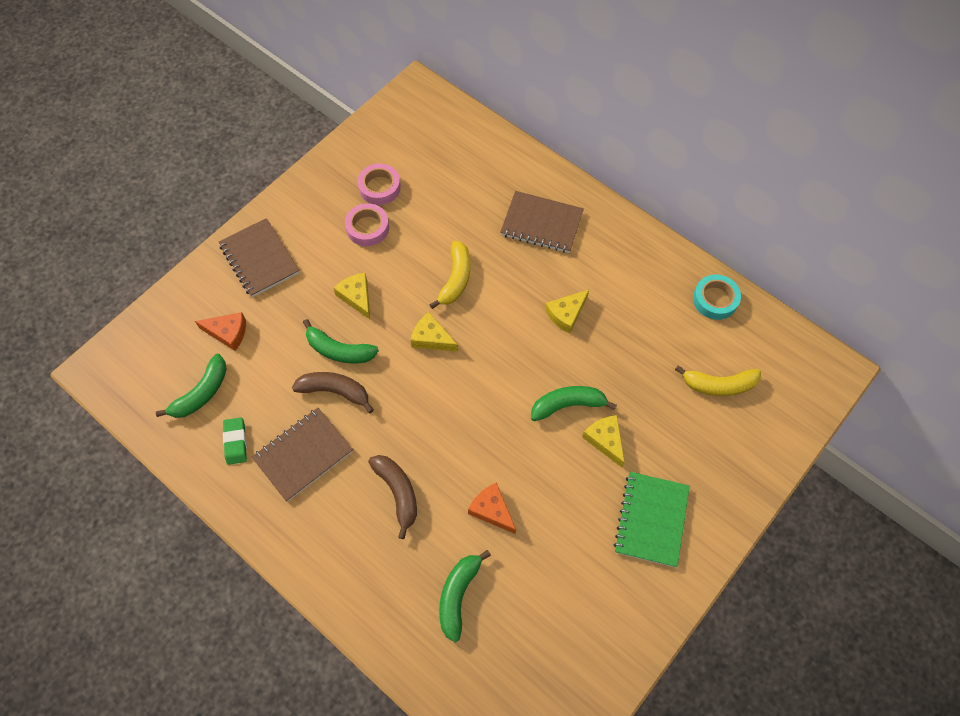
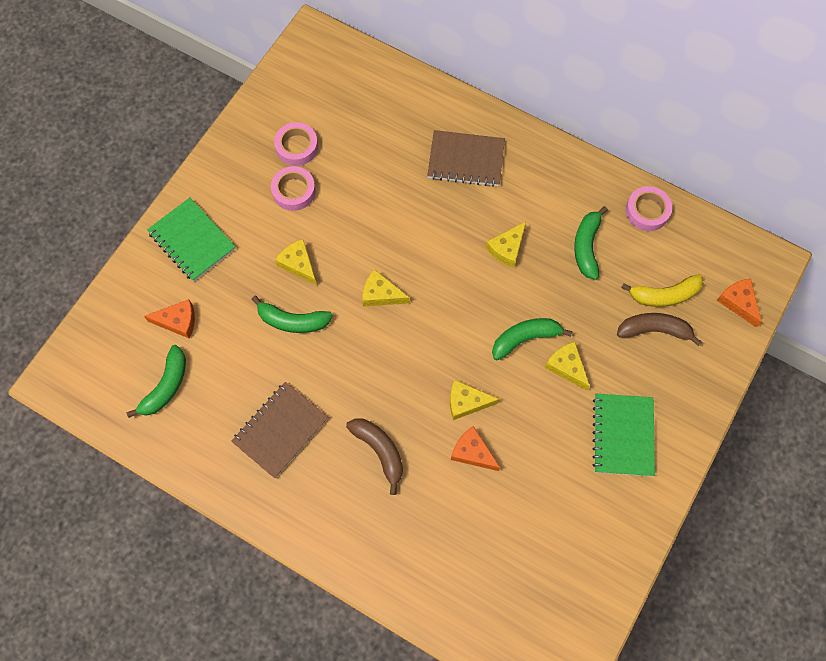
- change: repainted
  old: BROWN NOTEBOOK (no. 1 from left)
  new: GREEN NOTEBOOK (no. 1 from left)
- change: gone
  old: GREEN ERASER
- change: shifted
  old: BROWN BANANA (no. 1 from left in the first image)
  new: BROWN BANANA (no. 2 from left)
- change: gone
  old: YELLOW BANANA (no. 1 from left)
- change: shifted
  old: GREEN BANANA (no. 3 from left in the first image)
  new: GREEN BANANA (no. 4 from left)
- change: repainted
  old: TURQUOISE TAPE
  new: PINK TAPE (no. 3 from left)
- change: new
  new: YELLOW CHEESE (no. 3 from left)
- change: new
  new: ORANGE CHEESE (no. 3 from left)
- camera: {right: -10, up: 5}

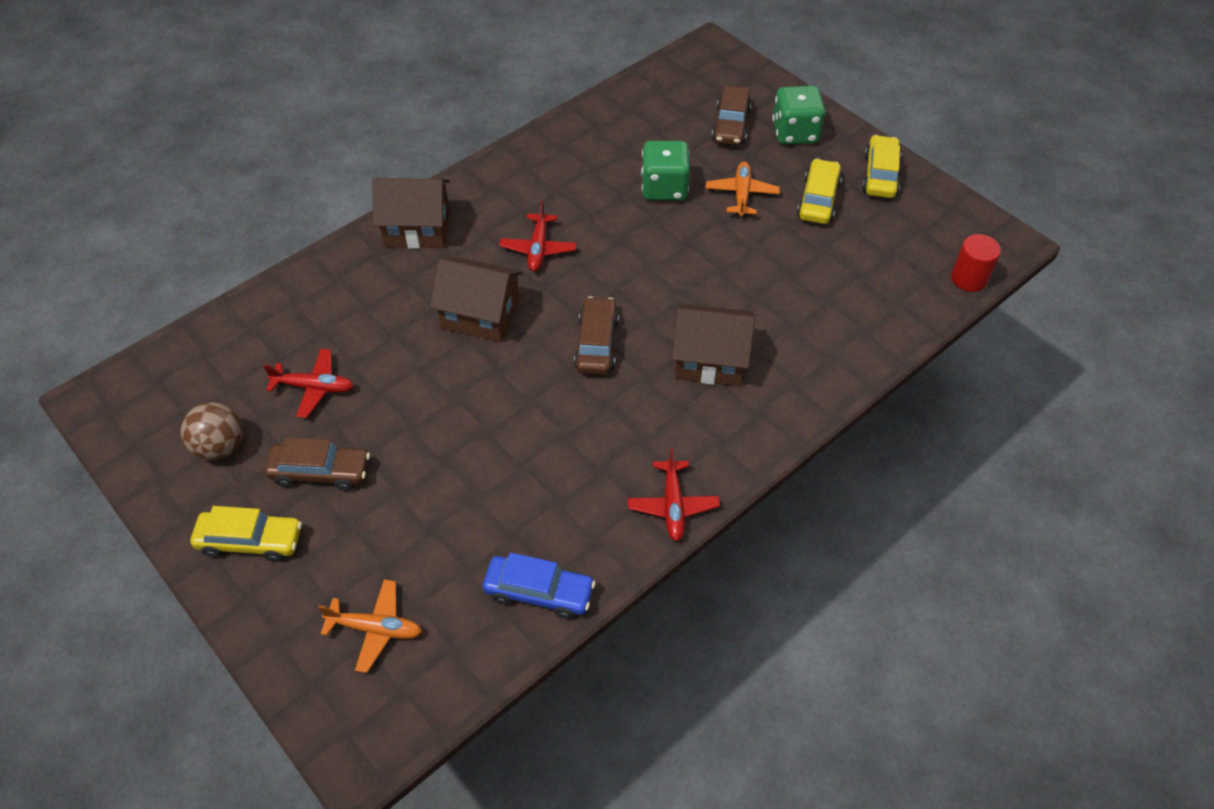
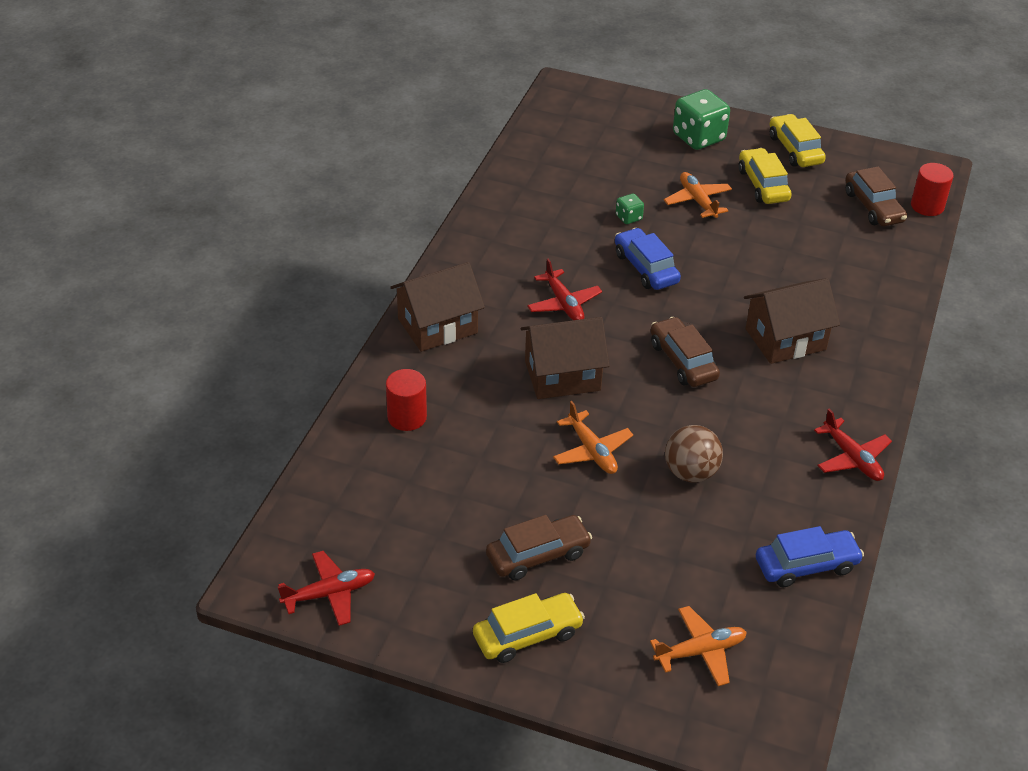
- change: shifted
  old: BROWN BALL
- change: shifted
  old: RED PLANE (no. 1 from left)
- change: scaled
  old: GREEN DICE (no. 1 from left)
  factor: 0.48
- change: shifted
  old: BROWN CAR (no. 3 from left)
- change: new
  new: RED CYLINDER (no. 1 from left)
- change: new
  new: ORANGE PLANE (no. 1 from left)
- change: new
  new: BLUE CAR (no. 1 from left)
- camera: {right: -30, up: -10}

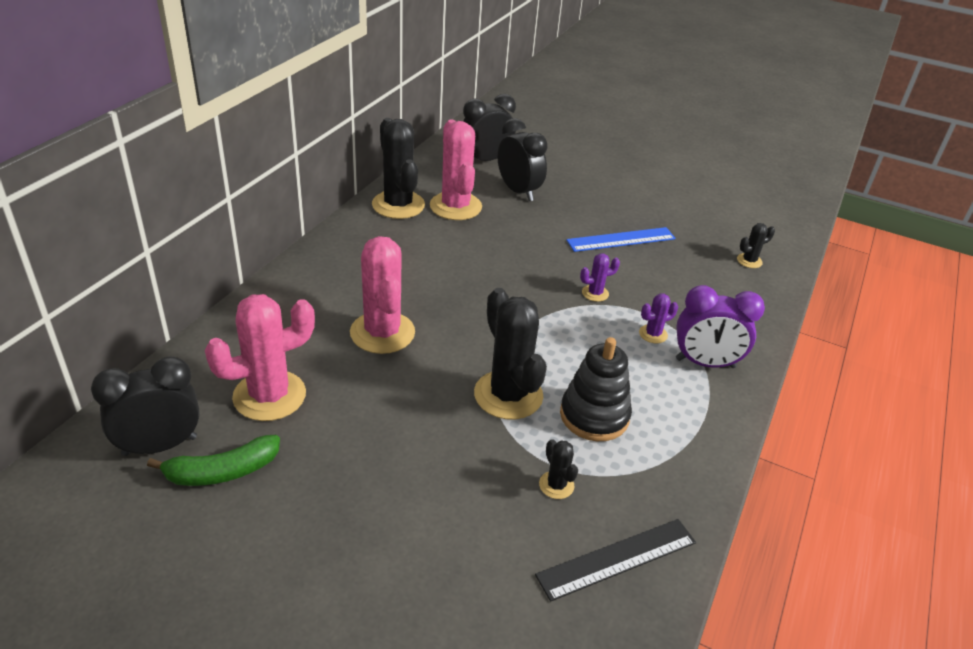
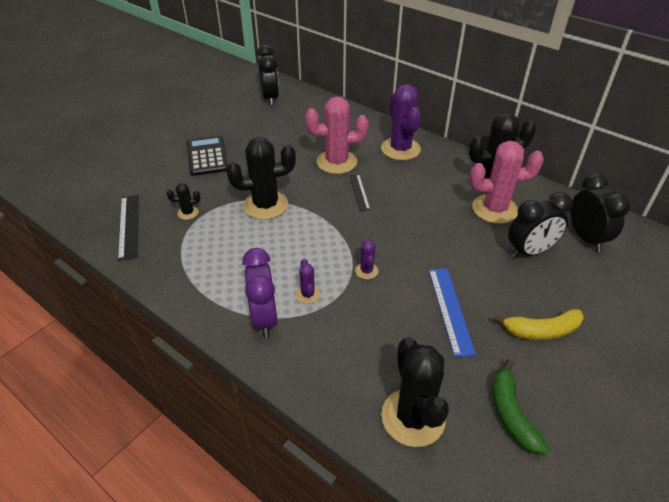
- change: shifted
  old: GREEN BANANA
- change: gone
  old: PINK CACTUS (no. 1 from left)
- change: gone
  old: BLACK STACKING TOY
- change: rotated
  old: PURPLE CLOCK
  degrees: 150
- change: scaled
  old: BLACK CACTUS (no. 4 from left in the first image)
  factor: 2.18
- change: new
  new: BLACK CALCULATOR
- change: new
  new: BLACK RULER (no. 2 from left)
- change: new
  new: PURPLE CACTUS (no. 3 from left)
- change: new
  new: YELLOW BANANA
- camera: {right: 105, up: 5}

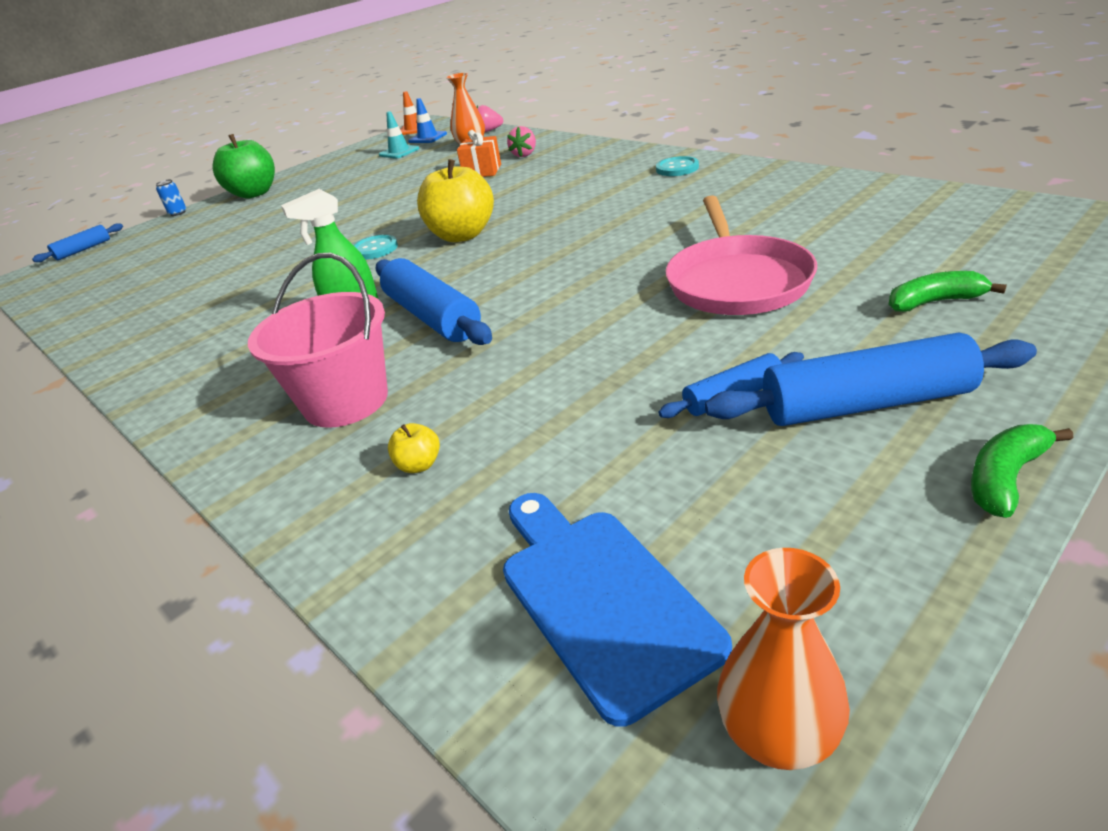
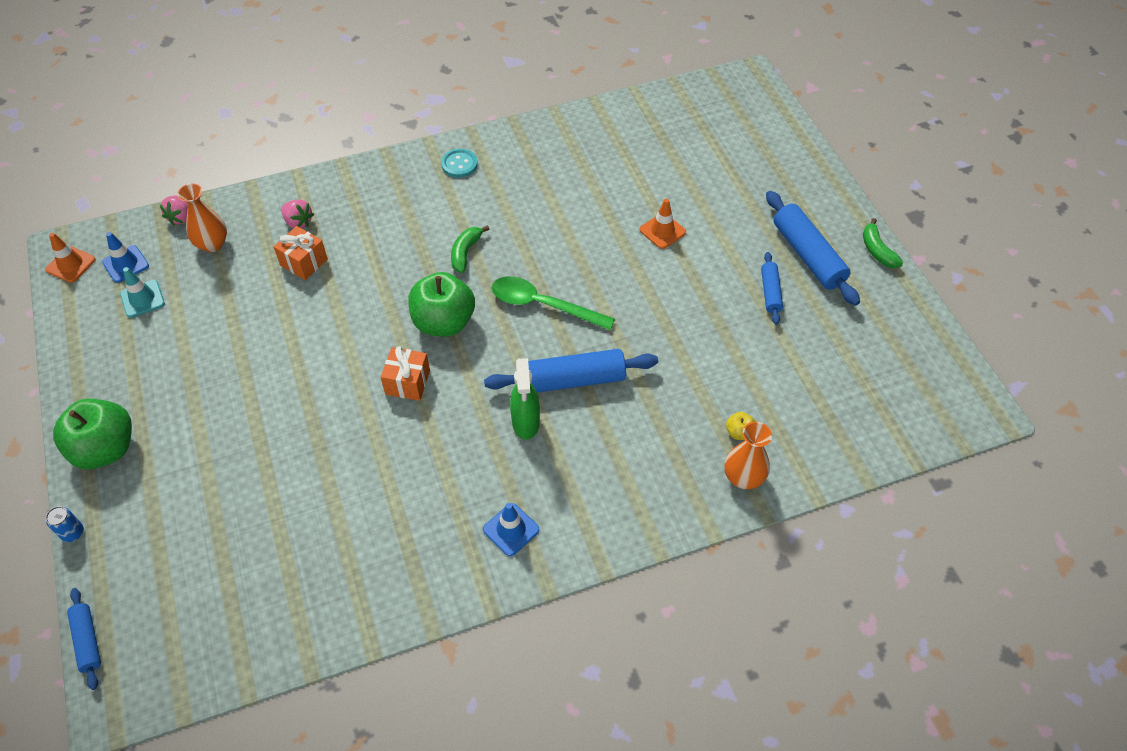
- change: gone
  old: PINK BUCKET
- change: swapped
  old: TURQUOISE BUTTON (no. 1 from left)
  new: ORANGE GIFT (no. 2 from left)
- change: repainted
  old: YELLOW APPLE (no. 2 from left)
  new: GREEN APPLE (no. 2 from left)
- change: gone
  old: BLUE CUTTING BOARD
- change: swapped
  old: PINK PAN
  new: ORANGE TRAFFIC CONE (no. 2 from left)
- change: rotated
  old: BLUE ROLLING PIN (no. 4 from left)
  degrees: -45
- change: shifted
  old: ORANGE VASE (no. 2 from left)
- change: shifted
  old: GREEN BANANA (no. 1 from left)
- change: new
  new: BLUE TRAFFIC CONE (no. 2 from left)
- change: new
  new: GREEN SPOON
- camera: {right: -70, up: 20}

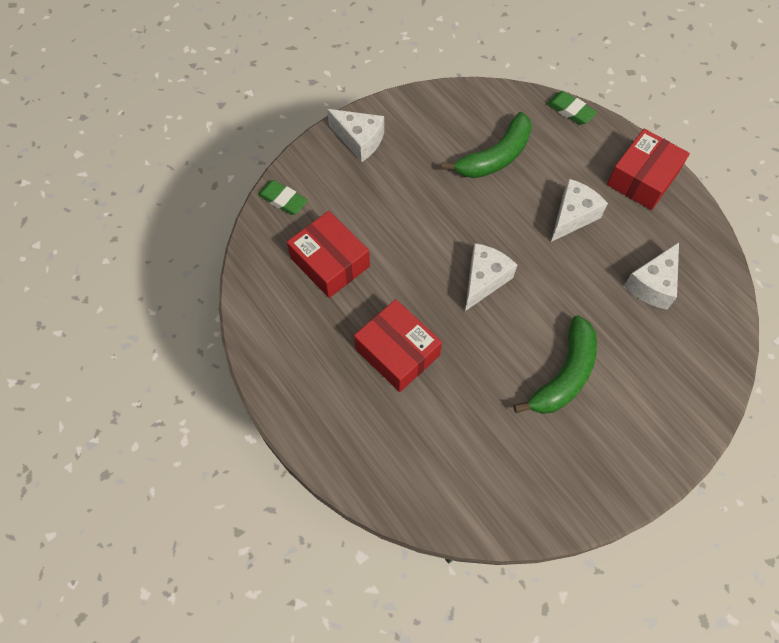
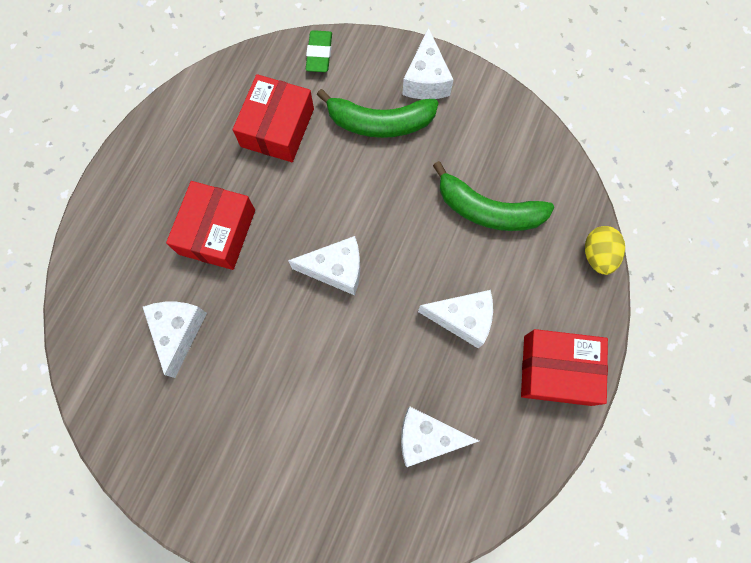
- change: shifted
  old: GREEN BANANA (no. 2 from left in the first image)
  new: GREEN BANANA (no. 1 from left)
- change: swapped
  old: GREEN ERASER (no. 2 from left)
  new: YELLOW EGG
- change: new
  new: WHITE CHEESE (no. 1 from left)
- camera: {right: 60, up: 10}

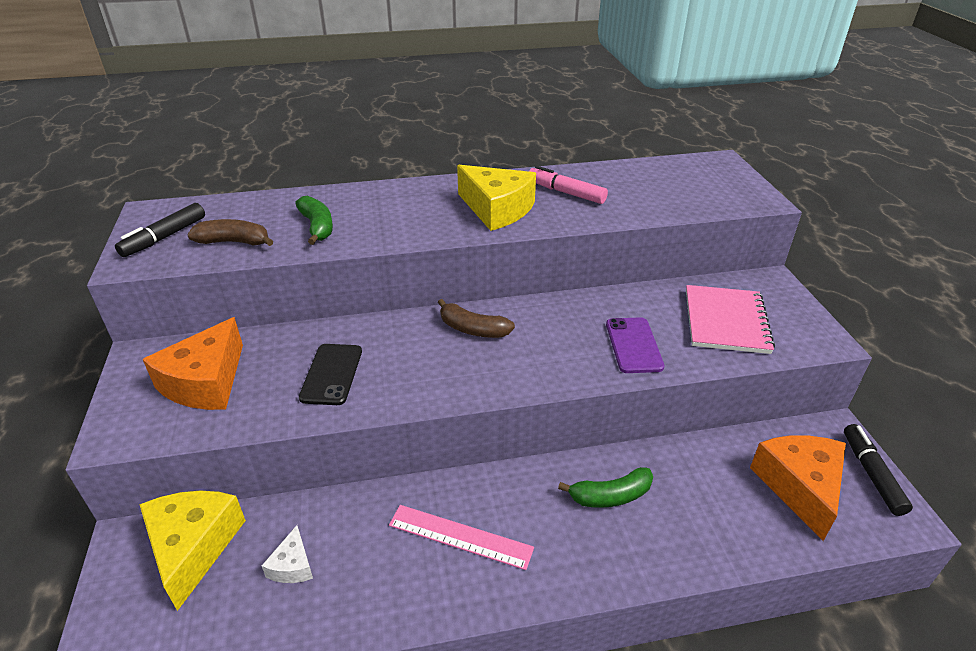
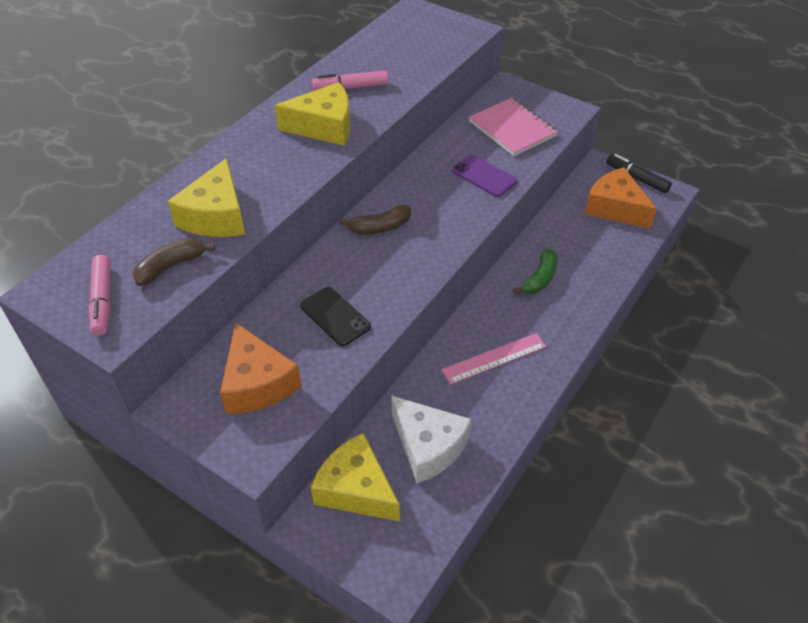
- change: repainted
  old: BLACK MARKER (no. 1 from left)
  new: PINK MARKER (no. 1 from left)
- change: scaled
  old: WHITE CHEESE
  factor: 2.03
- change: swapped
  old: GREEN BANANA (no. 1 from left)
  new: YELLOW CHEESE (no. 1 from left)
- camera: {right: -45, up: 10}

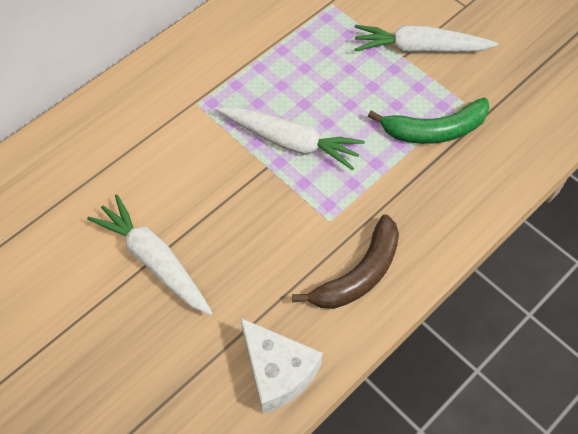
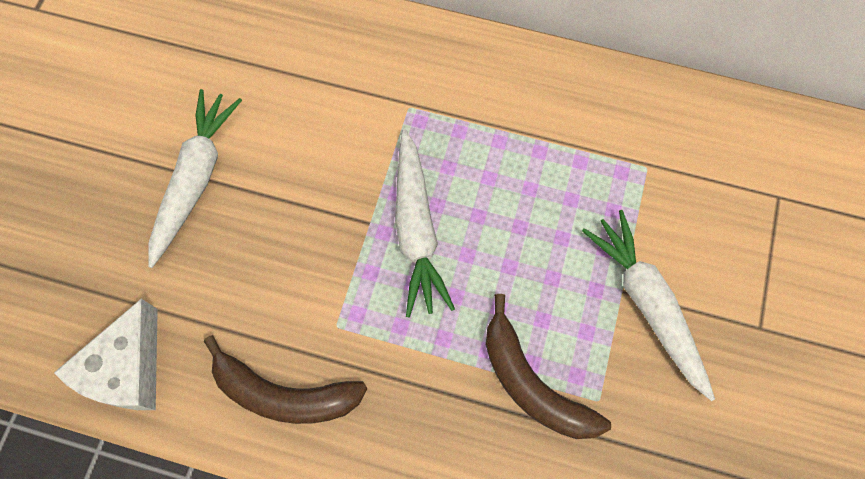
- change: repainted
  old: GREEN BANANA
  new: BROWN BANANA (no. 2 from left)
- camera: {right: 60, up: 10}

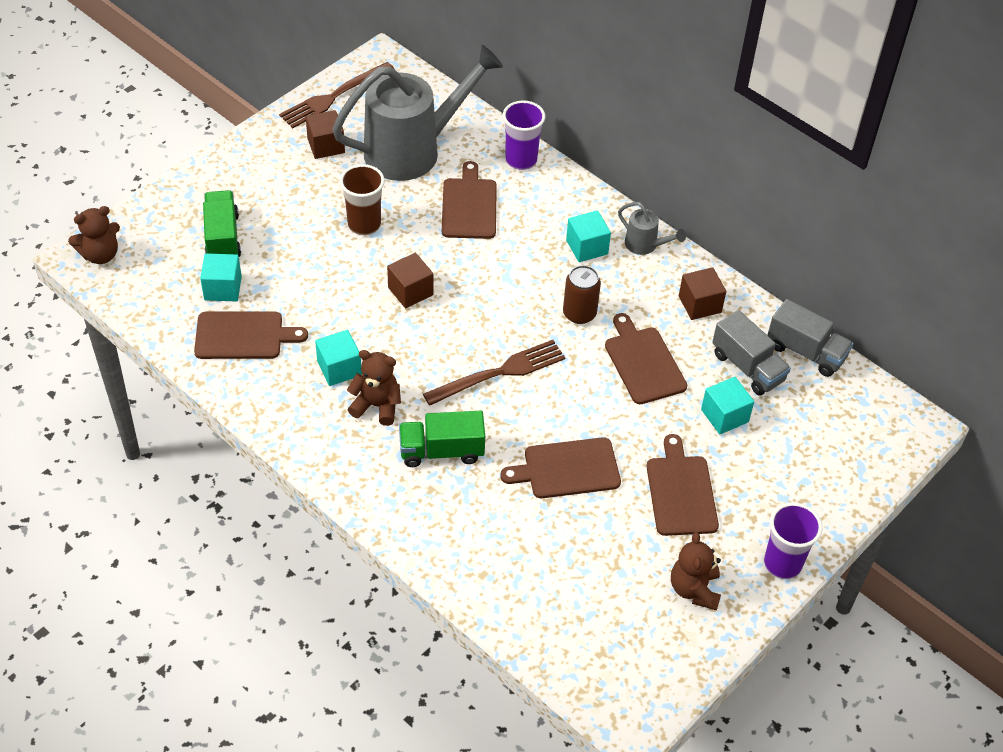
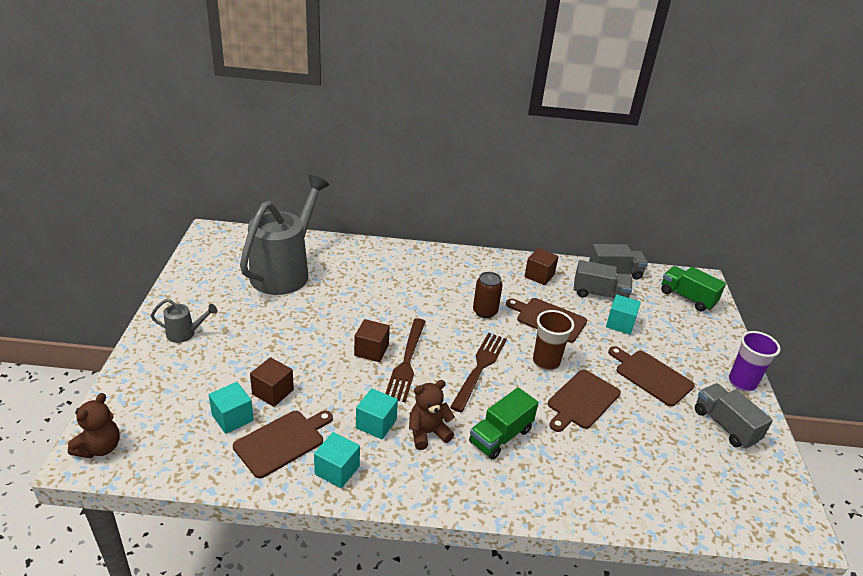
- change: shifted
  old: GREEN TRUCK (no. 1 from left in the first image)
  new: GREEN TRUCK (no. 2 from left)
- change: shifted
  old: BROWN FORK (no. 1 from left)
- change: shifted
  old: BROWN CUBE (no. 1 from left)
- change: shifted
  old: BROWN CUP
- change: gone
  old: BROWN CUTTING BOARD (no. 2 from left)
- change: gone
  old: PURPLE CUP (no. 1 from left)
- change: shifted
  old: TURQUOISE CUBE (no. 3 from left in the first image)
  new: TURQUOISE CUBE (no. 2 from left)
- change: shifted
  old: GREY WATERING CAN (no. 2 from left in the first image)
  new: GREY WATERING CAN (no. 1 from left)
- change: swapped
  old: BROWN TEDDY BEAR (no. 3 from left)
  new: GREY TRUCK (no. 3 from left)
- camera: {right: -40, up: -15}

